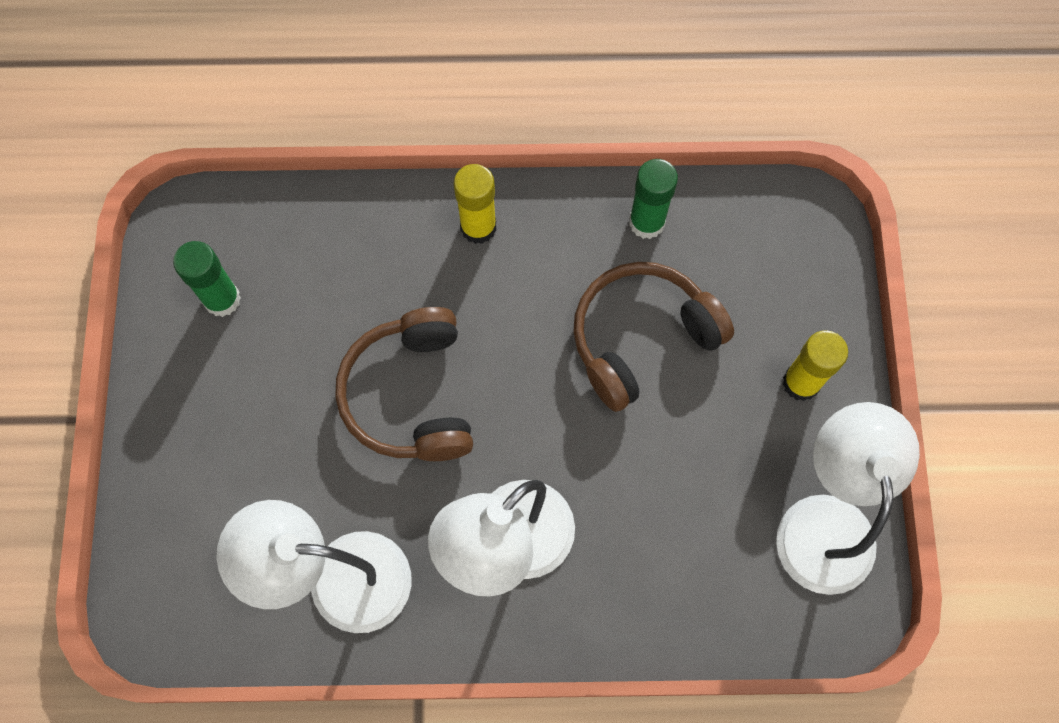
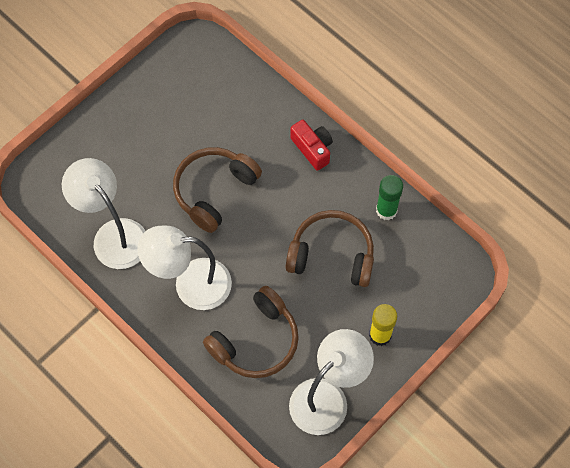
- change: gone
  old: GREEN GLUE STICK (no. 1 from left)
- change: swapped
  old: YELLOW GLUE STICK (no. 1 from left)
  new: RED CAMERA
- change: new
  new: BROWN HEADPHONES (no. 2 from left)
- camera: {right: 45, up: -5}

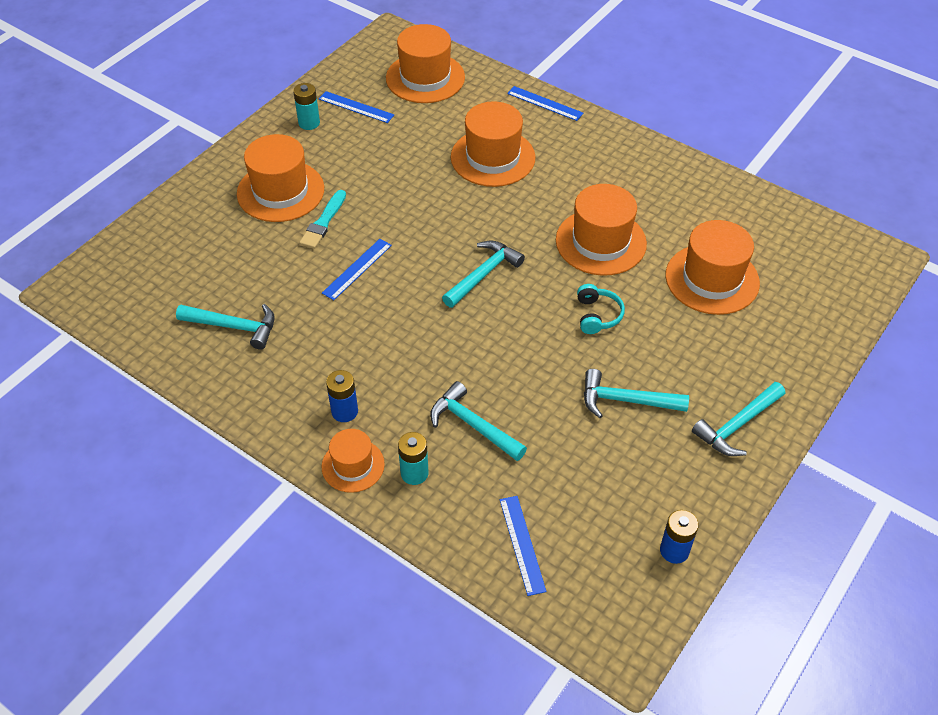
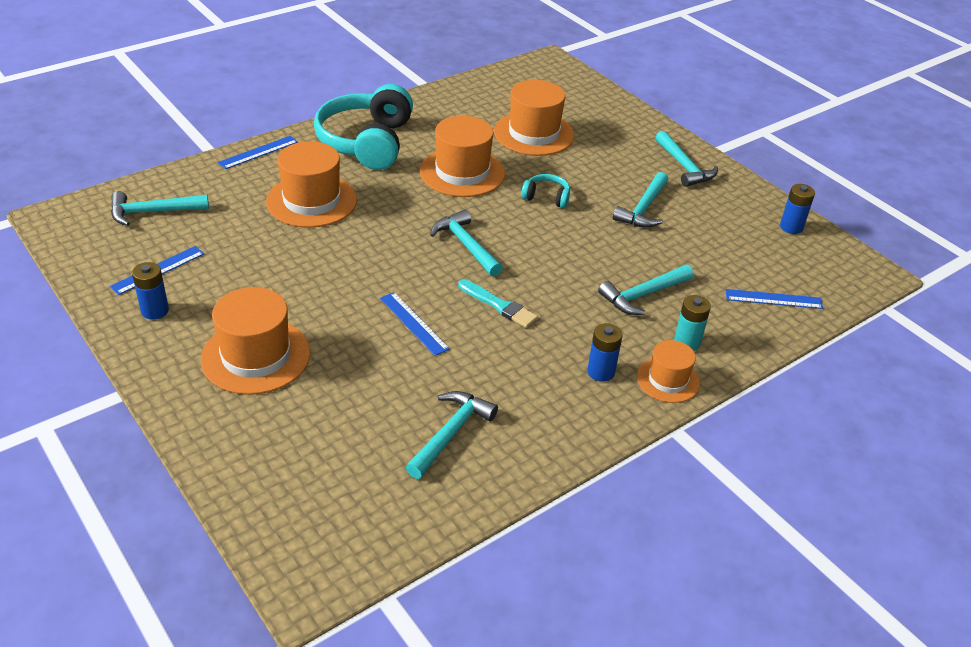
- change: repainted
  old: TURQUOISE BATTERY (no. 1 from left)
  new: BLUE BATTERY (no. 1 from left)
- change: shifted
  old: TURQUOISE BRUSH
- change: swapped
  old: ORANGE HAT (no. 3 from left)
  new: TURQUOISE HAMMER (no. 1 from left)
- change: new
  new: TURQUOISE HEADPHONES (no. 1 from left)
- camera: {right: -75, up: -10}

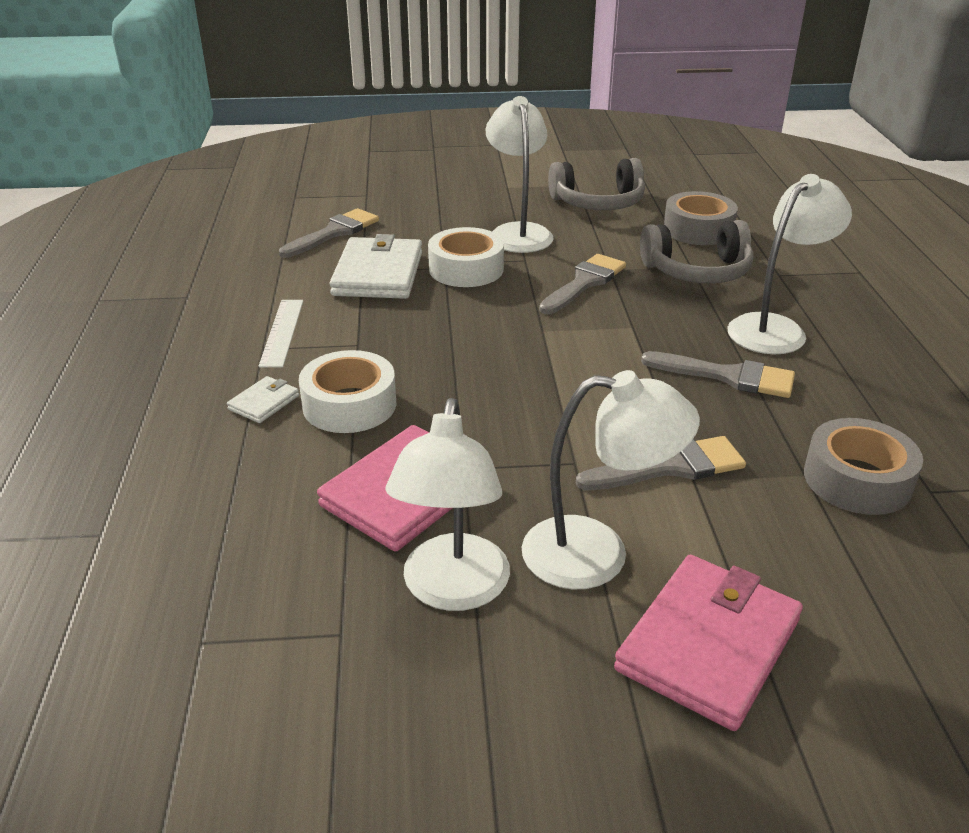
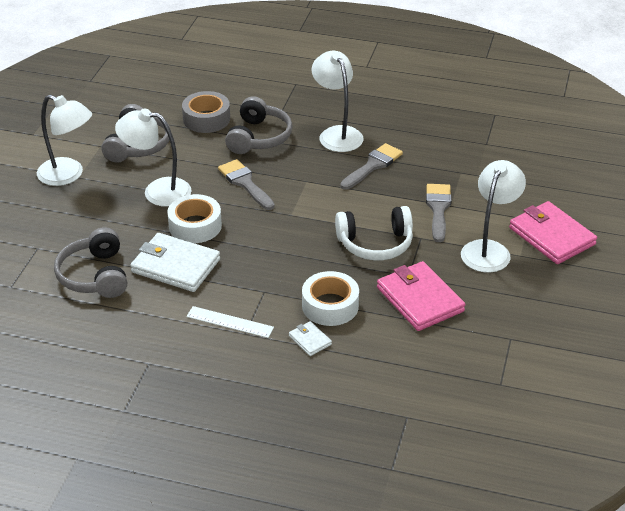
- change: swapped
  old: GREY BRUSH (no. 1 from left)
  new: GREY HEADPHONES (no. 1 from left)
- change: shifted
  old: WHITE LAMP (no. 1 from left)
- change: gone
  old: GREY TAPE (no. 2 from left)
- change: new
  new: WHITE HEADPHONES
- camera: {right: -70, up: 5}

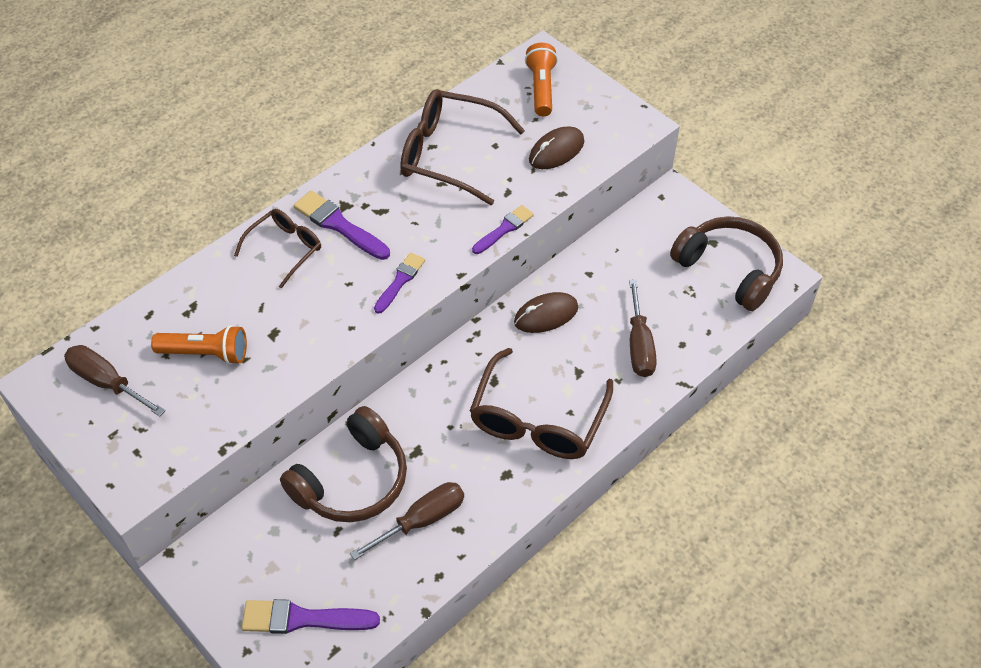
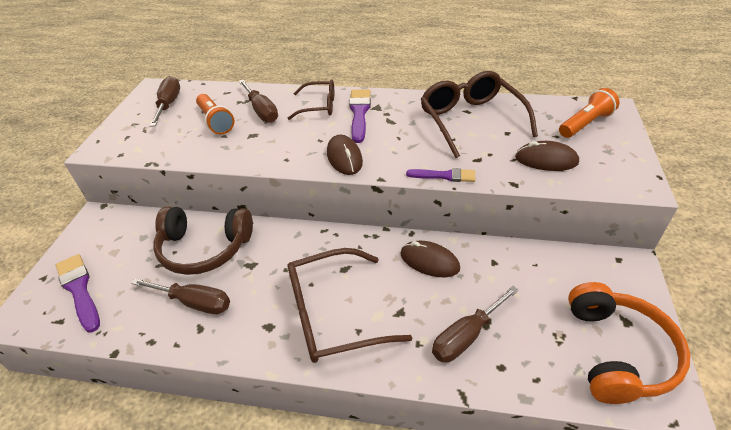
- change: swapped
  old: PURPLE BRUSH (no. 3 from left)
  new: BROWN MOUSE (no. 1 from left)
- change: repainted
  old: BROWN HEADPHONES (no. 2 from left)
  new: ORANGE HEADPHONES
- change: new
  new: BROWN SCREWDRIVER (no. 3 from left)
- camera: {right: 55, up: -10}

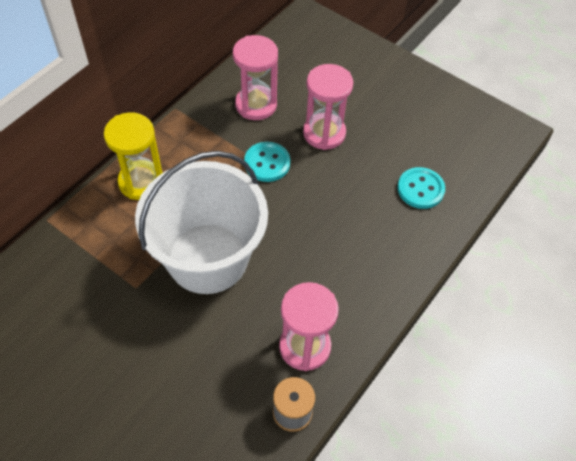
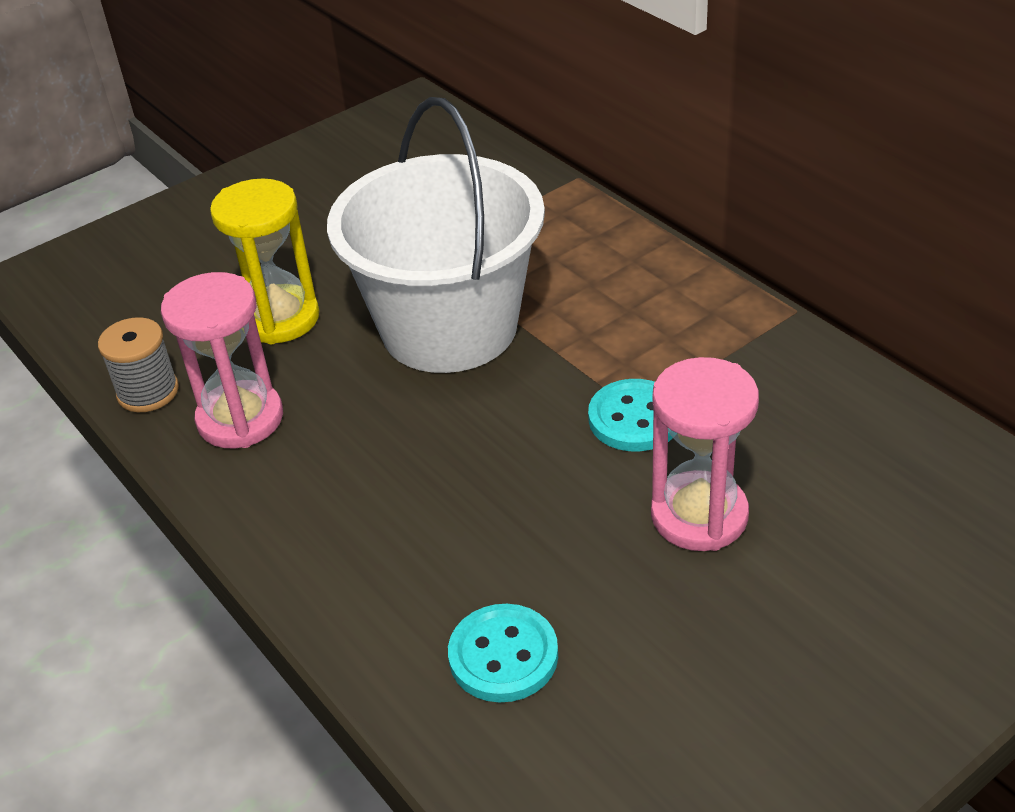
- change: shifted
  old: YELLOW HOURGLASS
- change: gone
  old: PINK HOURGLASS (no. 1 from left)
- camera: {right: 110, up: -15}

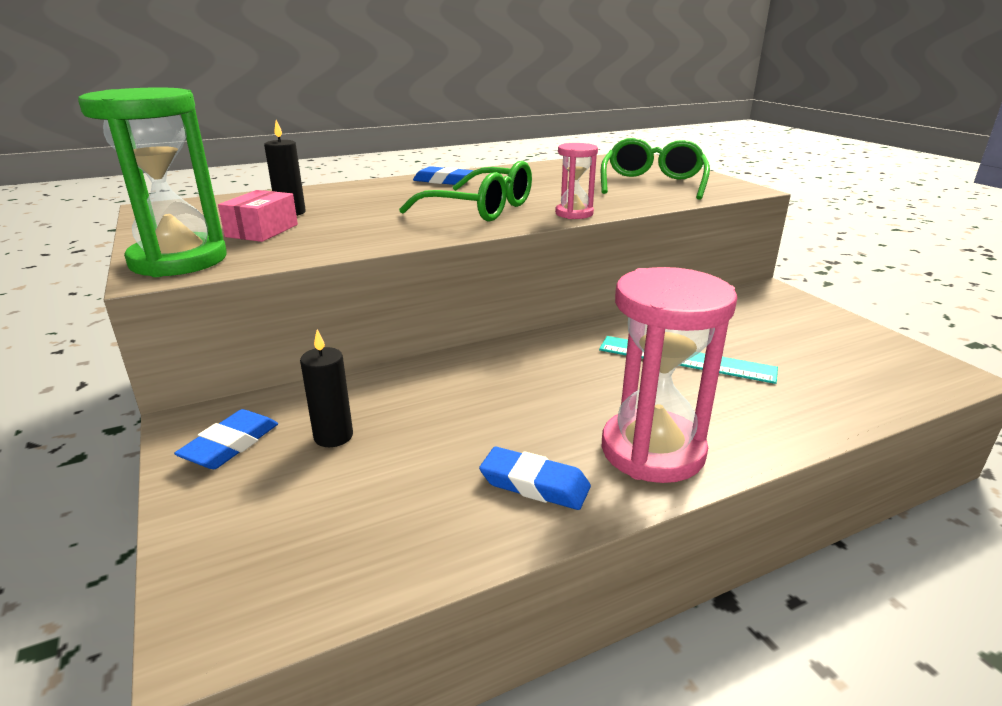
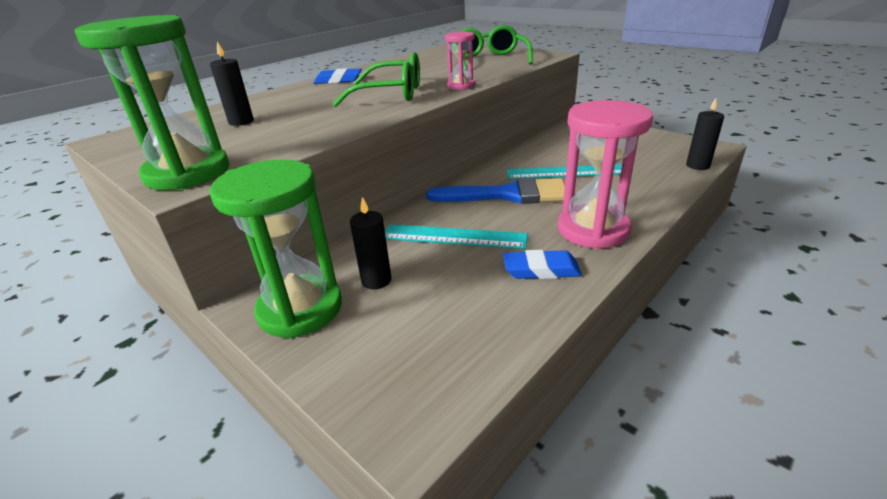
- change: swapped
  old: BLUE ERASER (no. 1 from left)
  new: GREEN HOURGLASS (no. 2 from left)
- change: gone
  old: PINK BOX
- change: new
  new: TURQUOISE RULER (no. 1 from left)
- change: new
  new: BLUE BRUSH
- change: new
  new: BLACK CANDLE (no. 3 from left)
- camera: {right: -20, up: 5}

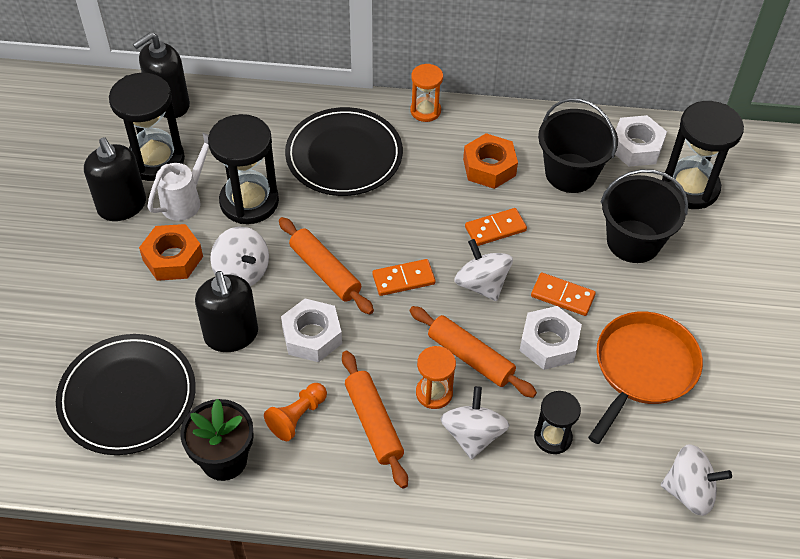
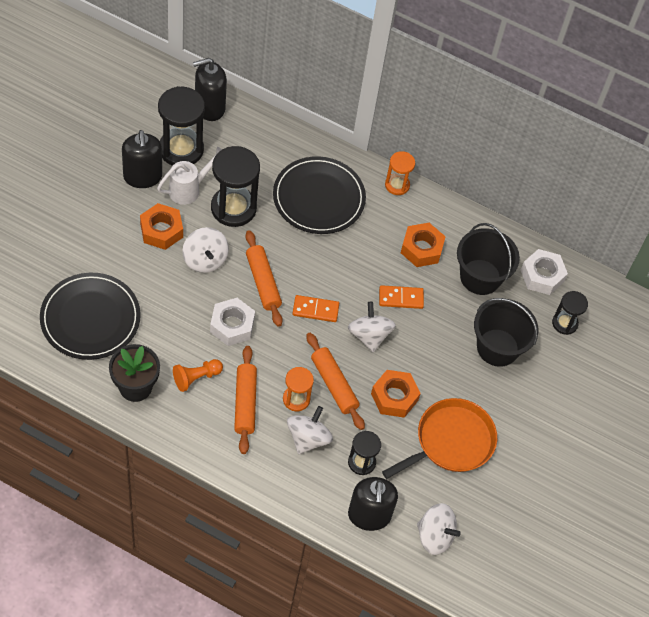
- change: shifted
  old: BLACK SOAP DISPENSER (no. 3 from left)
- change: repainted
  old: WHITE NUT (no. 2 from left)
  new: ORANGE NUT (no. 2 from left)
- change: gone
  old: ORANGE DOMINO (no. 3 from left)
- change: scaled
  old: BLACK HOURGLASS (no. 4 from left)
  factor: 0.56
- camera: {right: 15, up: 5}

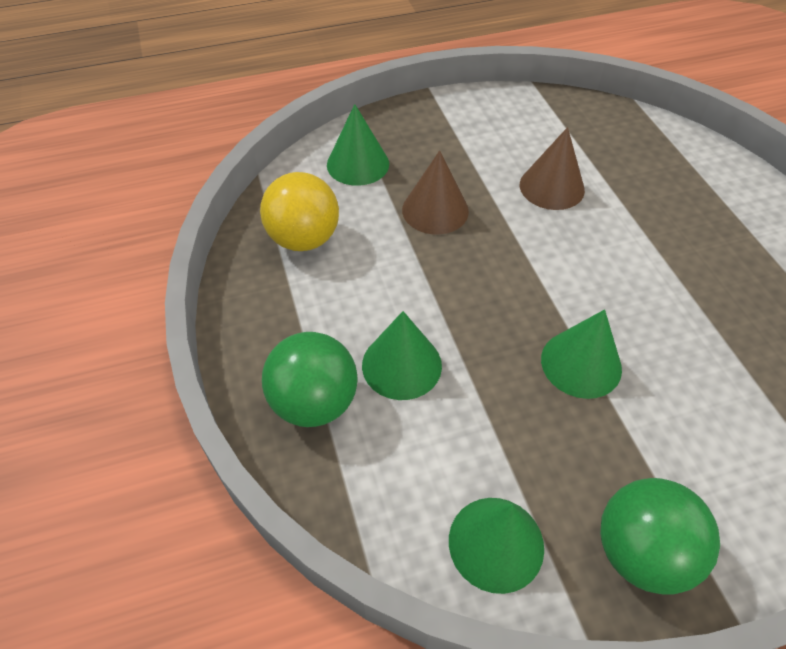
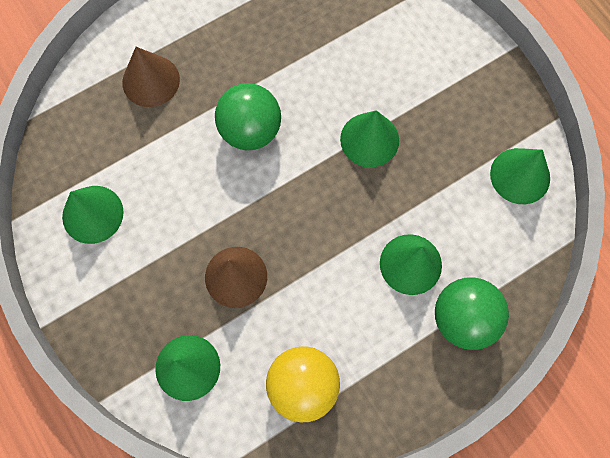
- change: shifted
  old: BROWN CONE (no. 2 from left in the first image)
  new: BROWN CONE (no. 1 from left)
- change: shifted
  old: GREEN BALL (no. 2 from left in the first image)
  new: GREEN BALL (no. 1 from left)
- change: new
  new: GREEN CONE (no. 1 from left)
- camera: {right: -105, up: 20}

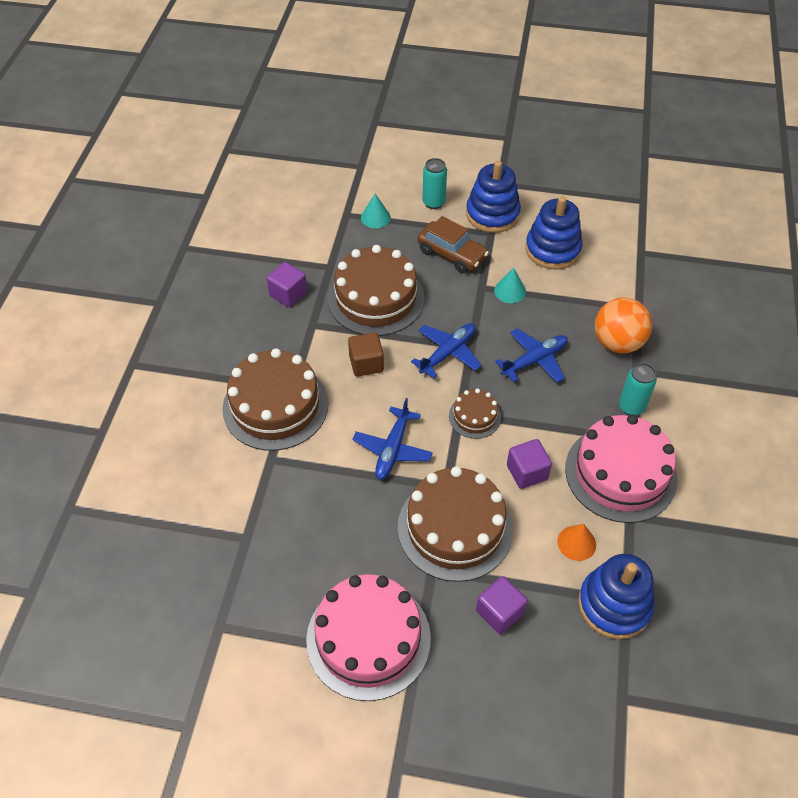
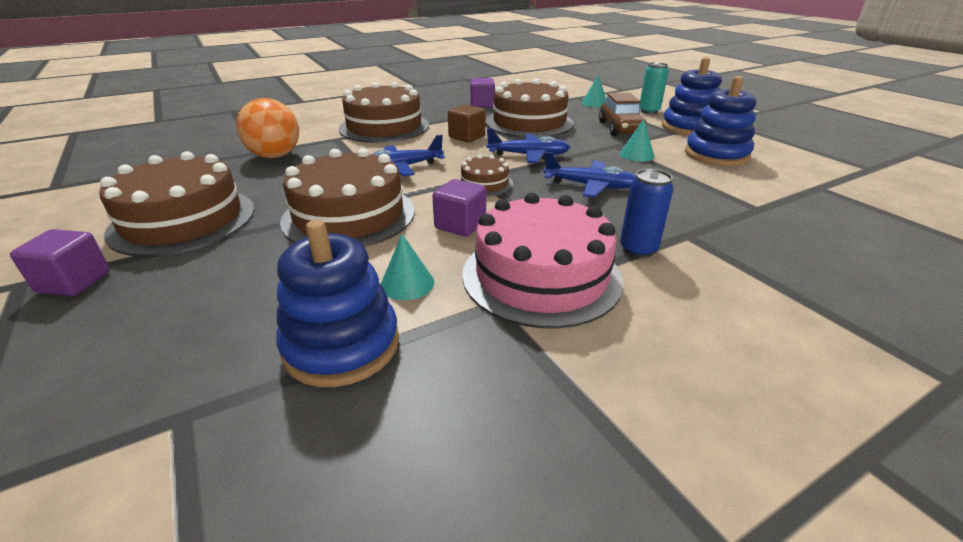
- change: repainted
  old: PINK CAKE (no. 1 from left)
  new: BROWN CAKE (no. 1 from left)
- change: shifted
  old: PURPLE CUBE (no. 2 from left in the first image)
  new: PURPLE CUBE (no. 1 from left)
- change: repainted
  old: ORANGE CONE
  new: TURQUOISE CONE (no. 1 from left)
- change: shifted
  old: ORANGE BALL
- change: repainted
  old: TURQUOISE CAN (no. 2 from left)
  new: BLUE CAN
- camera: {right: 50, up: -20}

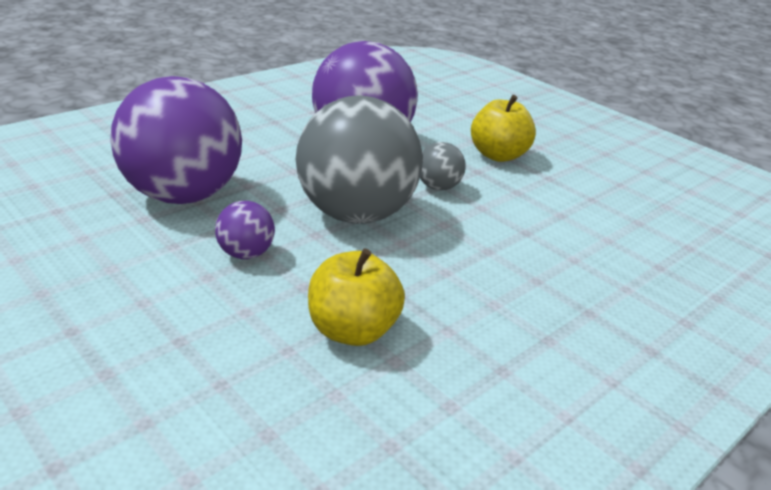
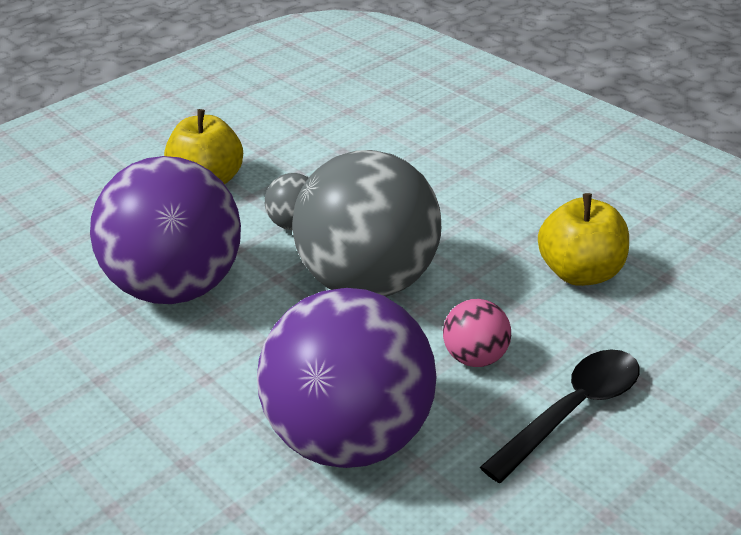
- change: repainted
  old: PURPLE BALL (no. 2 from left)
  new: PINK BALL
- change: new
  new: BLACK SPOON
- camera: {right: -85, up: 5}

